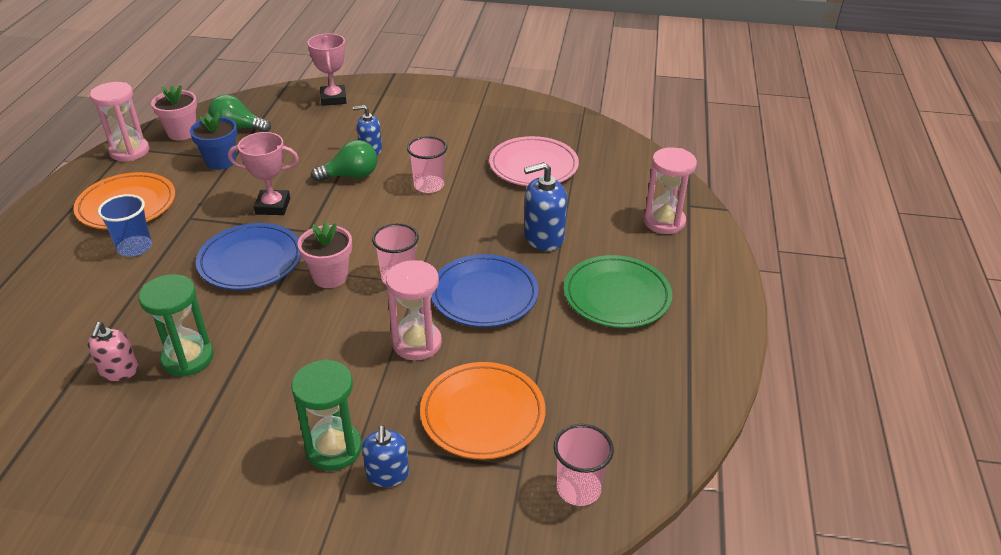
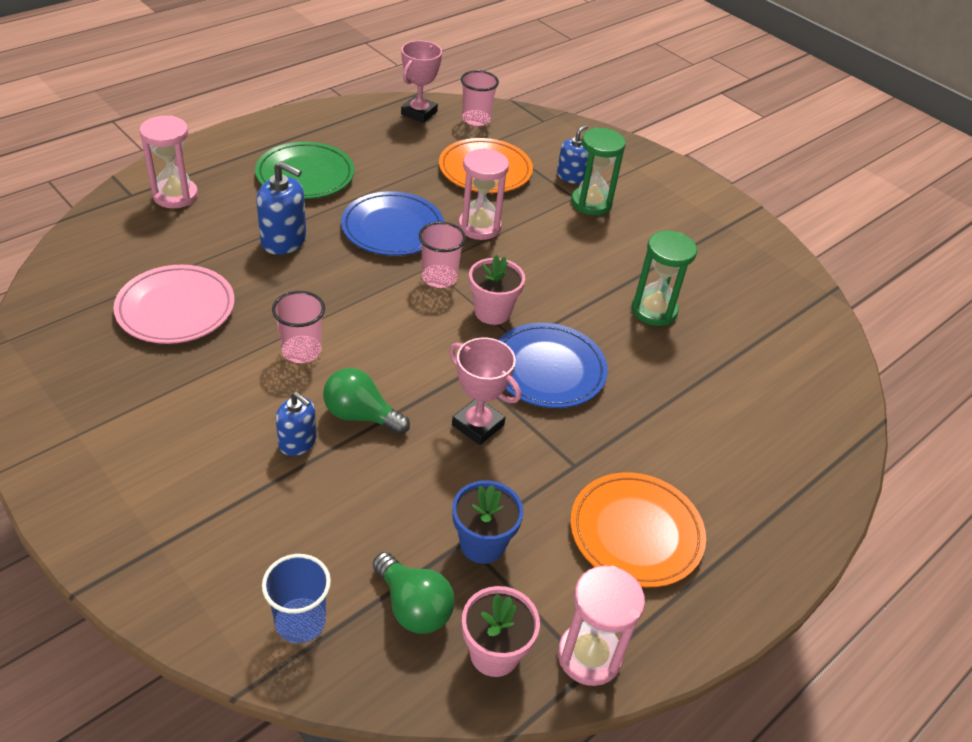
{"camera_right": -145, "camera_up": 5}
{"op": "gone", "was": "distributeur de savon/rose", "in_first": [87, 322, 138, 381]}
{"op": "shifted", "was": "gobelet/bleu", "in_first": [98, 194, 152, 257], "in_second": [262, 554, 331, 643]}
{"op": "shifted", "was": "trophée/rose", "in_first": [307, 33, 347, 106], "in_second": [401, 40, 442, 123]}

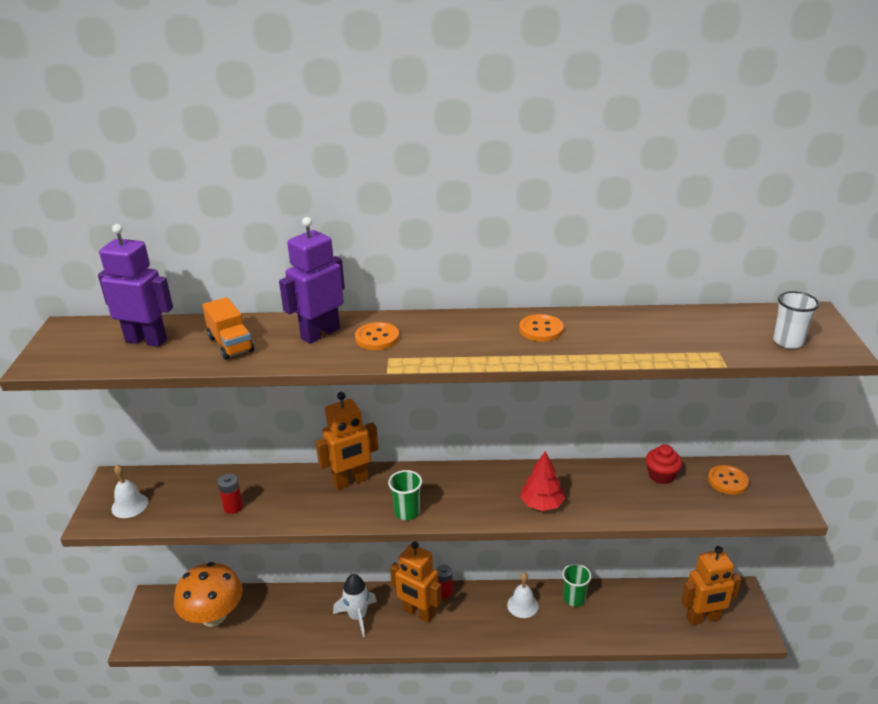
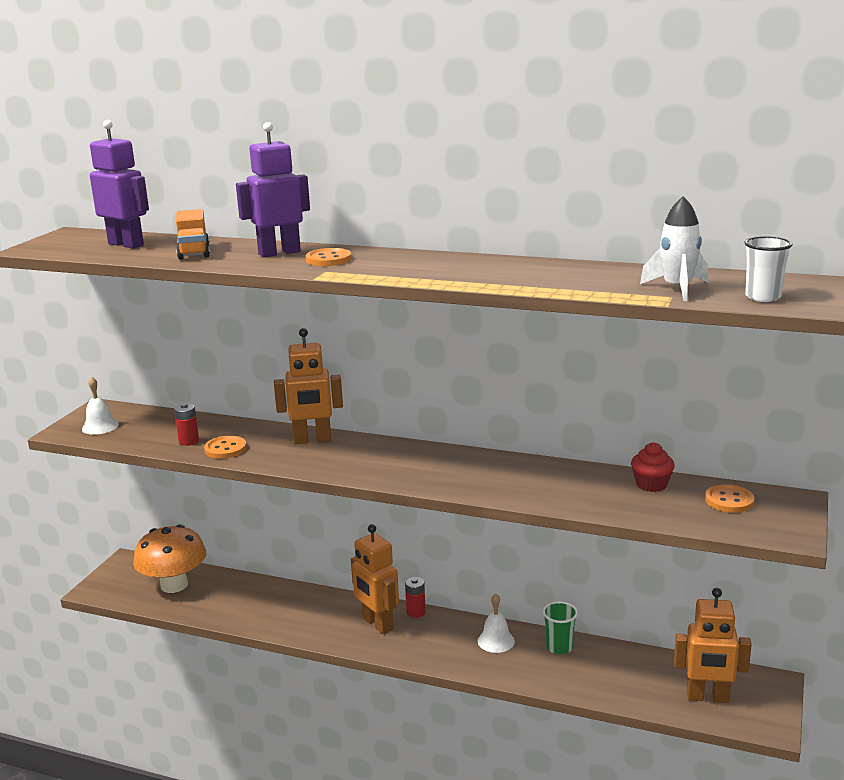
{"camera_right": 20, "camera_up": -10}
{"op": "gone", "was": "gobelet/vert", "in_first": [388, 470, 422, 520]}
{"op": "gone", "was": "arbre/rouge", "in_first": [520, 452, 565, 511]}
{"op": "shifted", "was": "fusée/blanc", "in_first": [333, 574, 377, 637], "in_second": [640, 196, 708, 301]}
{"op": "shifted", "was": "bouton/orange", "in_first": [519, 314, 564, 342], "in_second": [204, 436, 247, 459]}

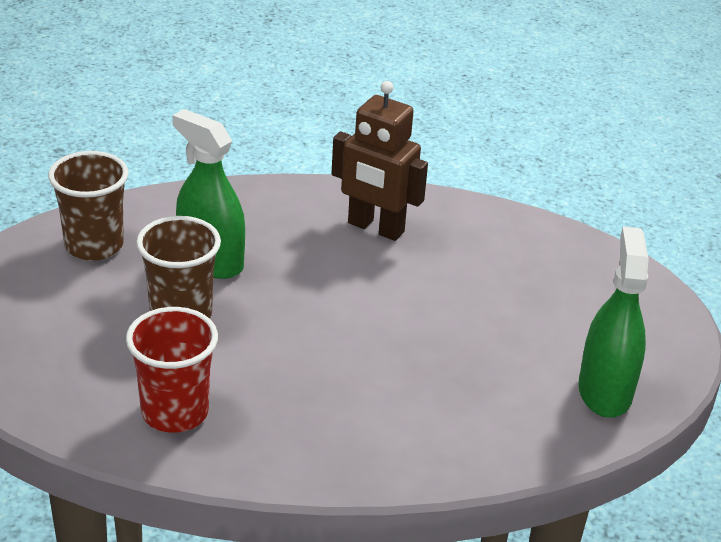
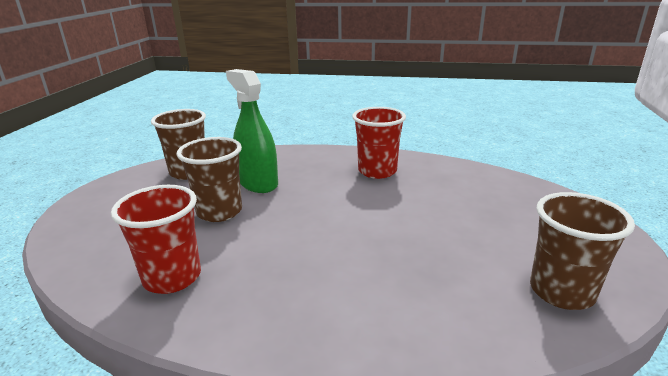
{"camera_right": 15, "camera_up": -10}
{"op": "swapped", "was": "robot/marron", "now": "gobelet/rouge", "in_first": [331, 81, 428, 241], "in_second": [352, 107, 406, 179]}
{"op": "swapped", "was": "vaporisateur/vert", "now": "gobelet/marron", "in_first": [578, 227, 649, 418], "in_second": [530, 192, 635, 310]}

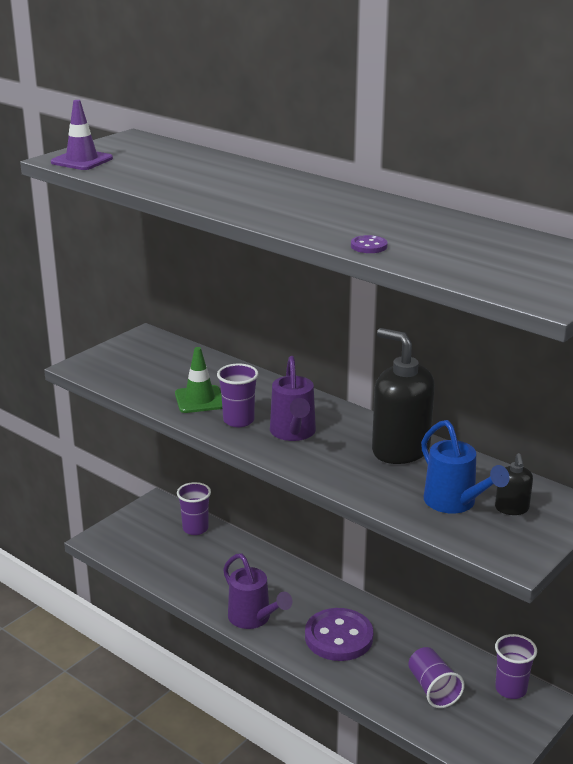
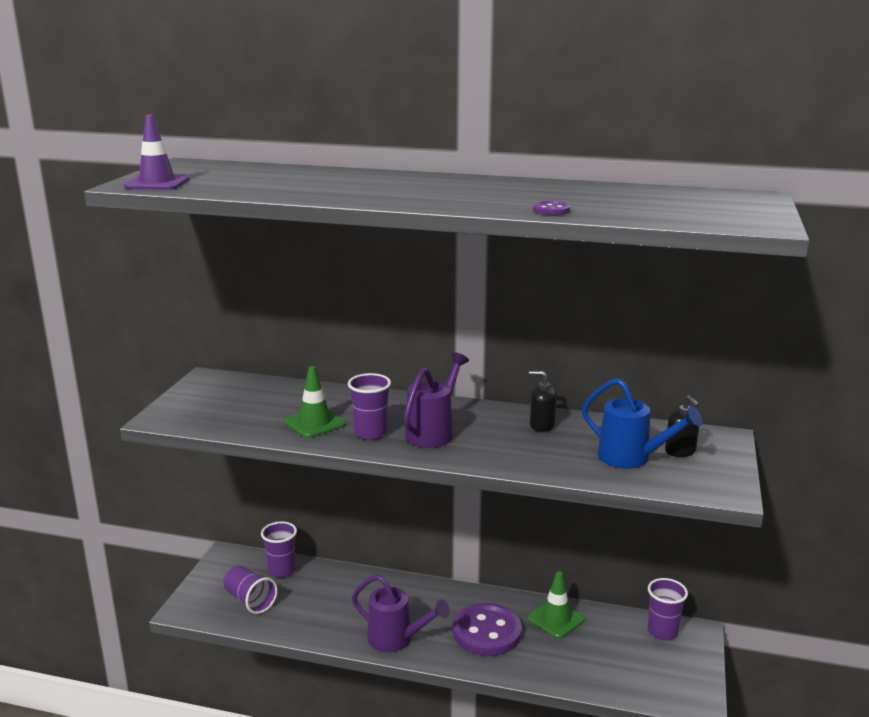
{"camera_right": -25, "camera_up": -5}
{"op": "new", "now": "cône de chantier/vert", "in_second": [528, 571, 585, 638]}
{"op": "shifted", "was": "gobelet/violet", "in_first": [408, 647, 465, 708], "in_second": [224, 566, 278, 614]}
{"op": "rotated", "was": "arrosoir/violet", "in_first": [270, 356, 316, 441], "in_second": [404, 352, 469, 448], "clockwise": -120}
{"op": "scaled", "was": "distributeur de savon/noir", "in_first": [372, 328, 435, 464], "in_second": [529, 371, 557, 432], "ratio": 0.47}

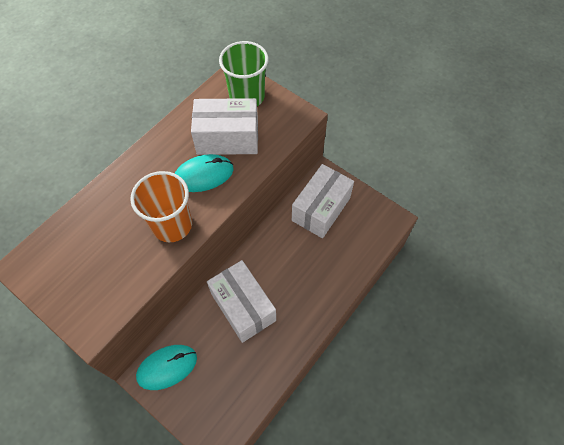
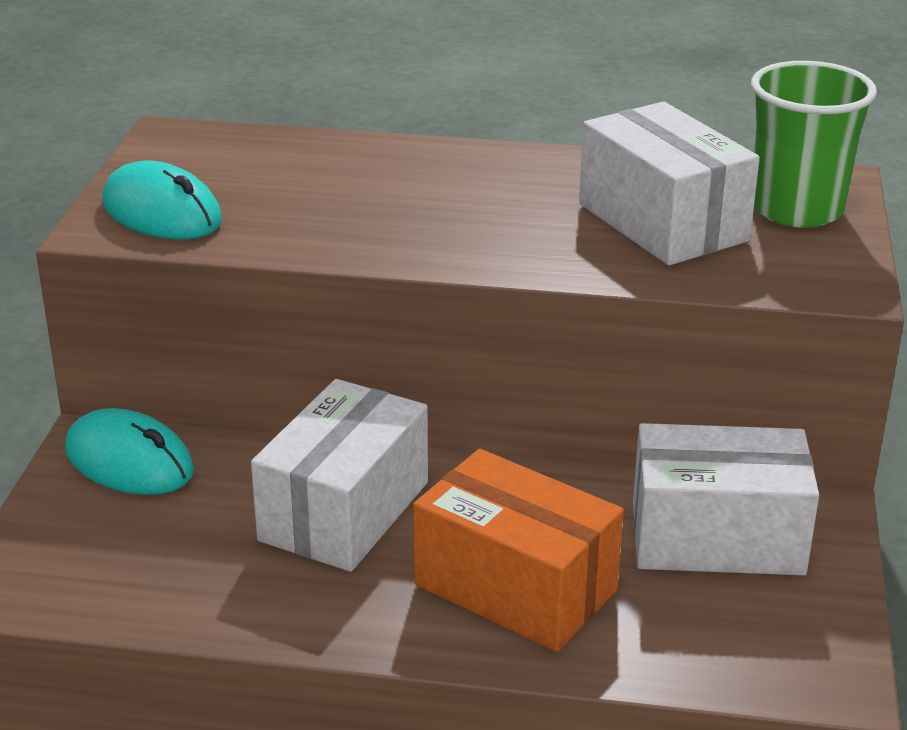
{"camera_right": 60, "camera_up": -30}
{"op": "gone", "was": "gobelet/orange", "in_first": [130, 171, 192, 242]}
{"op": "new", "now": "boîte/orange", "in_second": [413, 449, 624, 652]}
{"op": "shifted", "was": "souris/turquoise", "in_first": [175, 154, 234, 192], "in_second": [102, 161, 222, 239]}

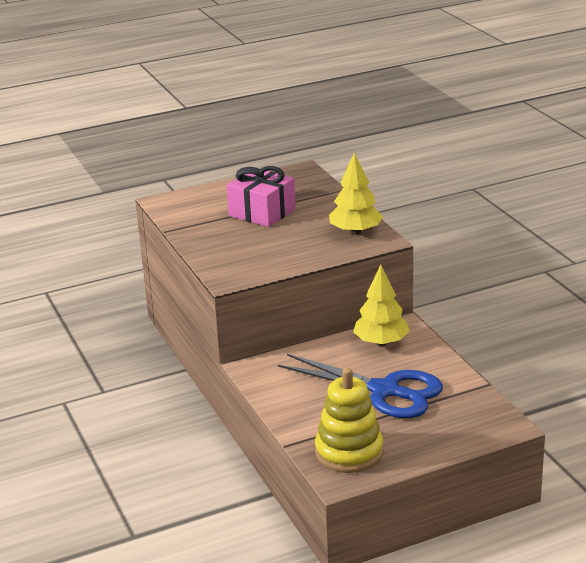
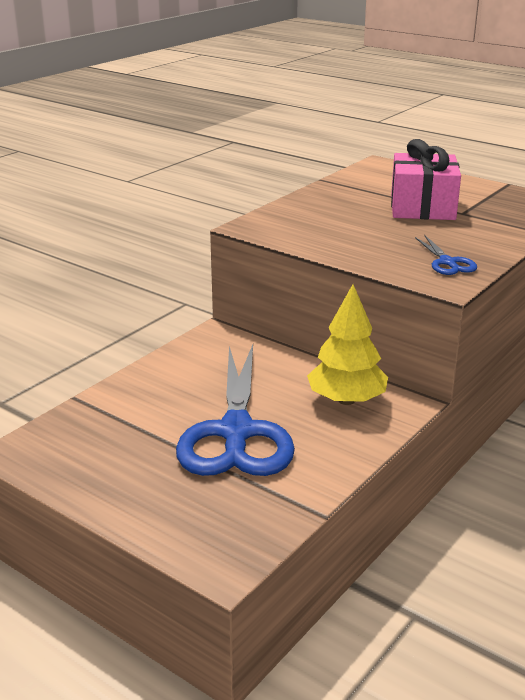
{"camera_right": 60, "camera_up": 0}
{"op": "gone", "was": "jouet à empiler/jaune", "in_first": [315, 368, 384, 473]}
{"op": "swapped", "was": "arbre/jaune", "now": "ciseaux/bleu", "in_first": [329, 153, 383, 235], "in_second": [415, 235, 477, 275]}

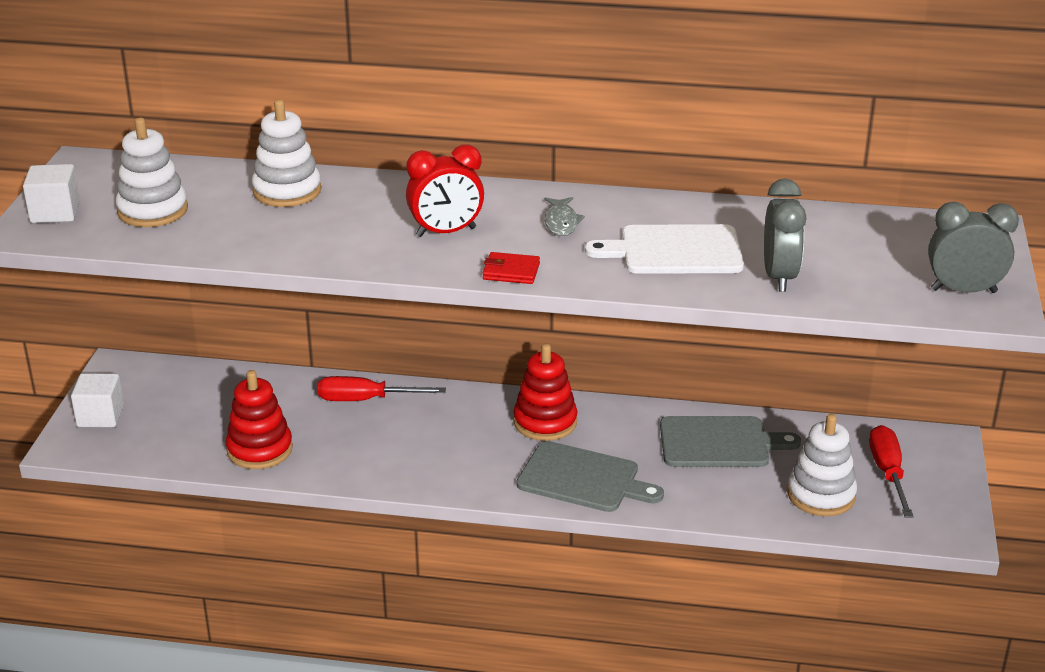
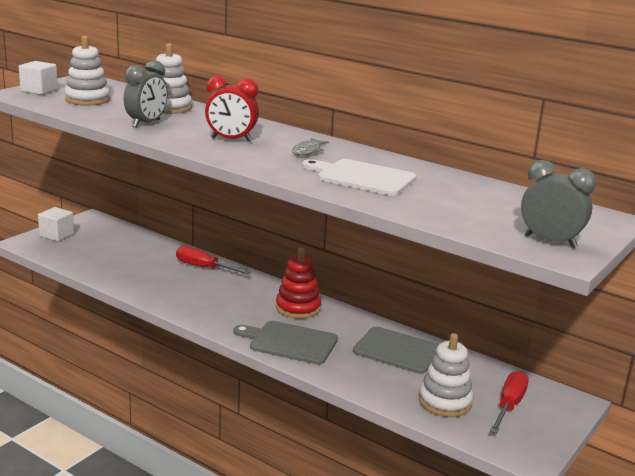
{"camera_right": 25, "camera_up": -10}
{"op": "gone", "was": "jouet à empiler/rouge", "in_first": [226, 370, 293, 469]}
{"op": "gone", "was": "portefeuille/rouge", "in_first": [483, 252, 540, 284]}
{"op": "shifted", "was": "réveil/gris", "in_first": [764, 179, 807, 292], "in_second": [124, 60, 168, 128]}
{"op": "rotated", "was": "planche à découper/gris", "in_first": [516, 441, 664, 512], "in_second": [234, 321, 338, 365], "clockwise": 150}

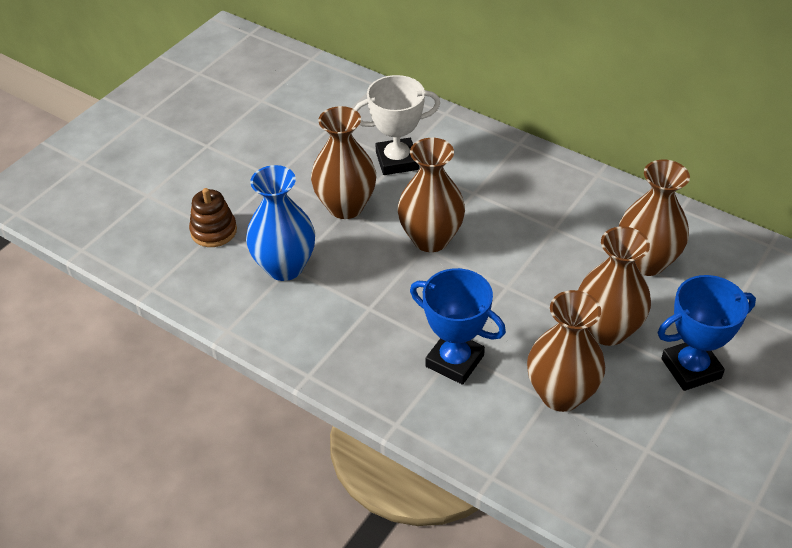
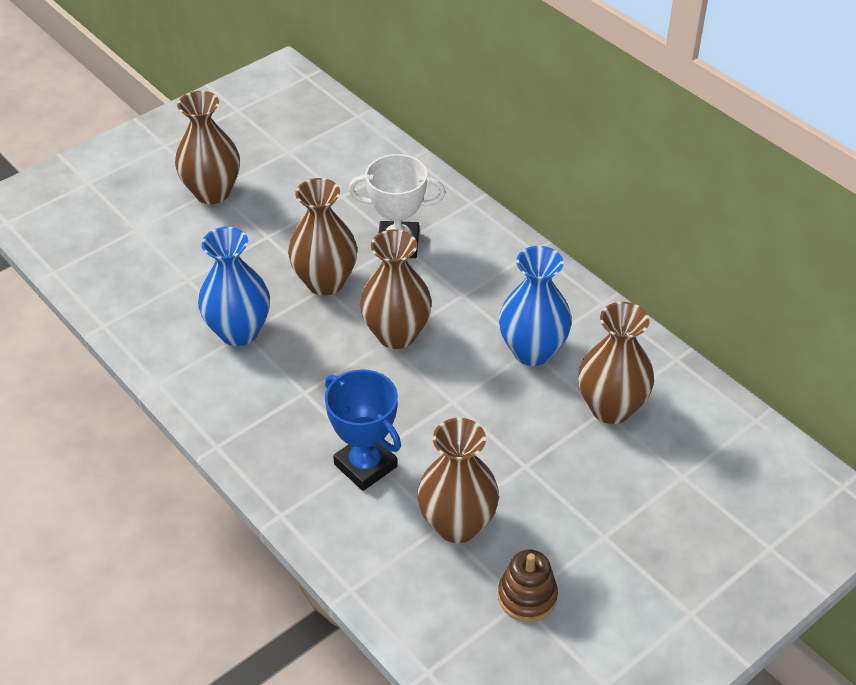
{"camera_right": 15, "camera_up": 0}
{"op": "gone", "was": "trophée/bleu", "in_first": [658, 275, 756, 391]}
{"op": "new", "now": "vase/bleu", "in_second": [499, 246, 572, 366]}
{"op": "shifted", "was": "jouet à empiler/marron", "in_first": [189, 188, 237, 247], "in_second": [498, 550, 558, 622]}
{"op": "shifted", "was": "vase/marron", "in_first": [578, 226, 651, 346], "in_second": [175, 91, 240, 204]}

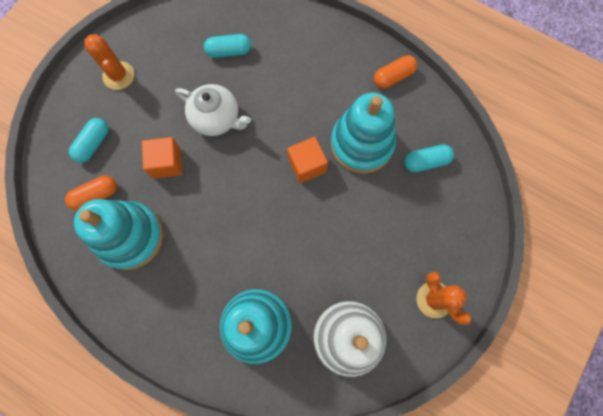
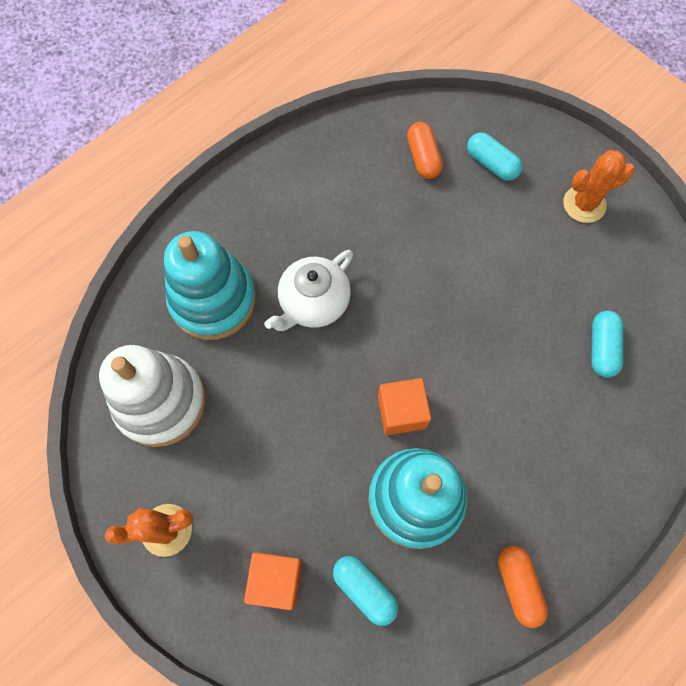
{"camera_right": 105, "camera_up": -5}
{"op": "gone", "was": "jouet à empiler/turquoise", "in_first": [74, 199, 163, 270]}
{"op": "shifted", "was": "cube/orange", "in_first": [142, 137, 182, 179], "in_second": [244, 552, 302, 610]}
{"op": "shifted", "was": "théière/blanc", "in_first": [175, 84, 251, 136], "in_second": [264, 250, 353, 331]}
{"op": "rotated", "was": "gélule/turquoise", "in_first": [404, 144, 454, 172], "in_second": [333, 556, 398, 626], "clockwise": -45}

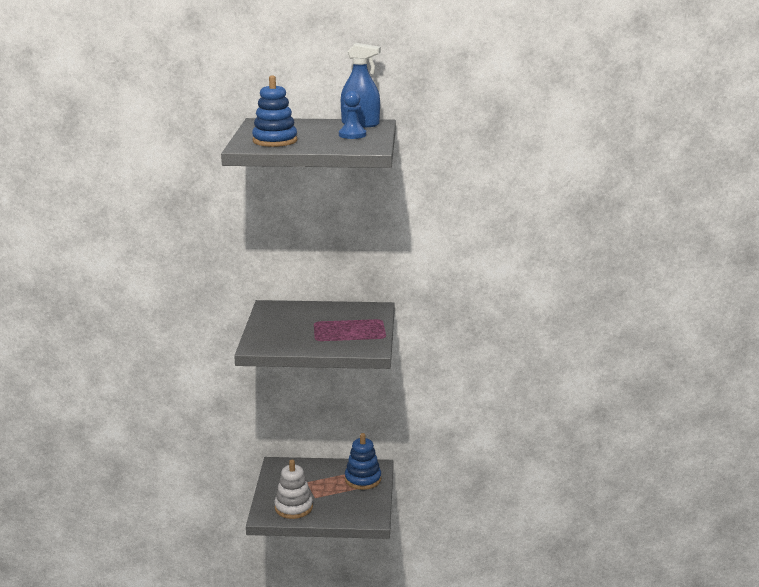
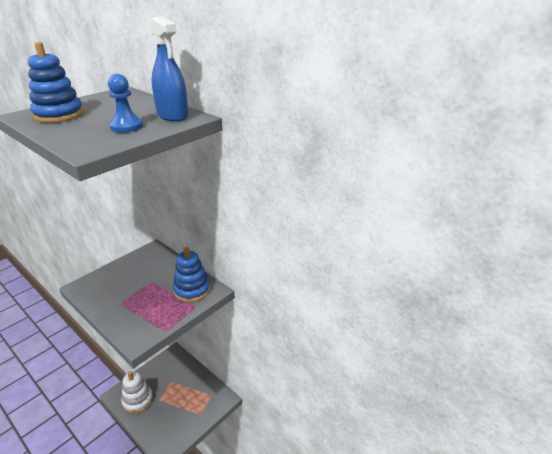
{"camera_right": 40, "camera_up": 10}
{"op": "shifted", "was": "jouet à empiler/bleu", "in_first": [345, 433, 381, 490], "in_second": [173, 246, 210, 302]}

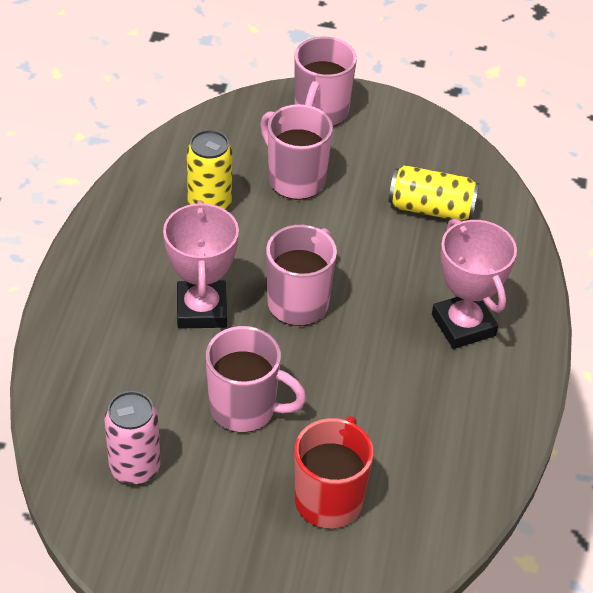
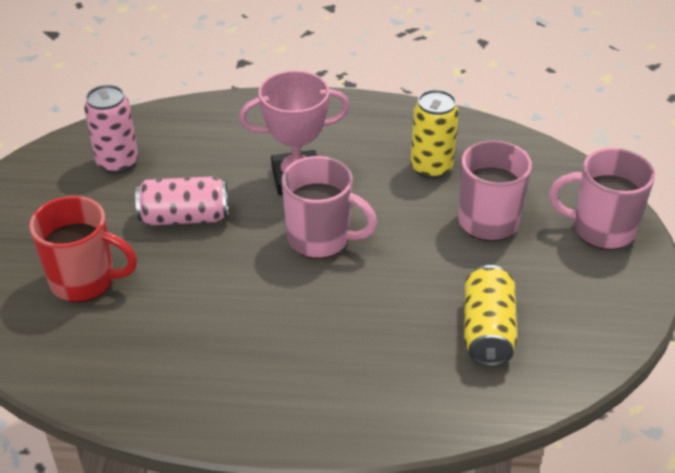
{"camera_right": 85, "camera_up": -5}
{"op": "gone", "was": "trophée/rose", "in_first": [432, 218, 517, 349]}
{"op": "swapped", "was": "tasse/rose", "now": "canette/rose", "in_first": [206, 326, 306, 433], "in_second": [135, 176, 228, 226]}

